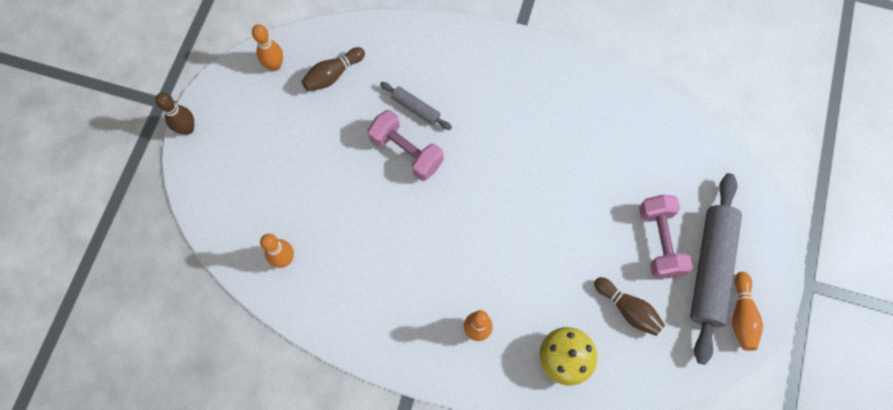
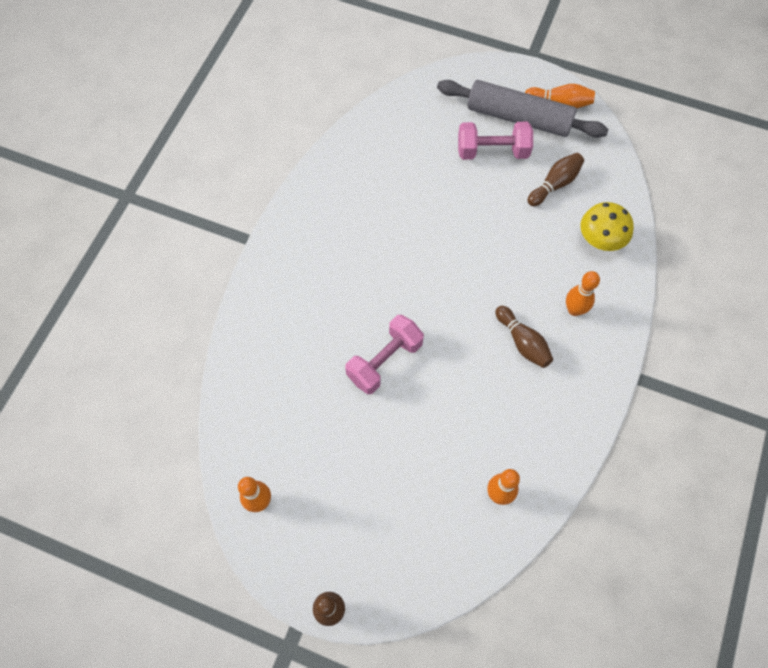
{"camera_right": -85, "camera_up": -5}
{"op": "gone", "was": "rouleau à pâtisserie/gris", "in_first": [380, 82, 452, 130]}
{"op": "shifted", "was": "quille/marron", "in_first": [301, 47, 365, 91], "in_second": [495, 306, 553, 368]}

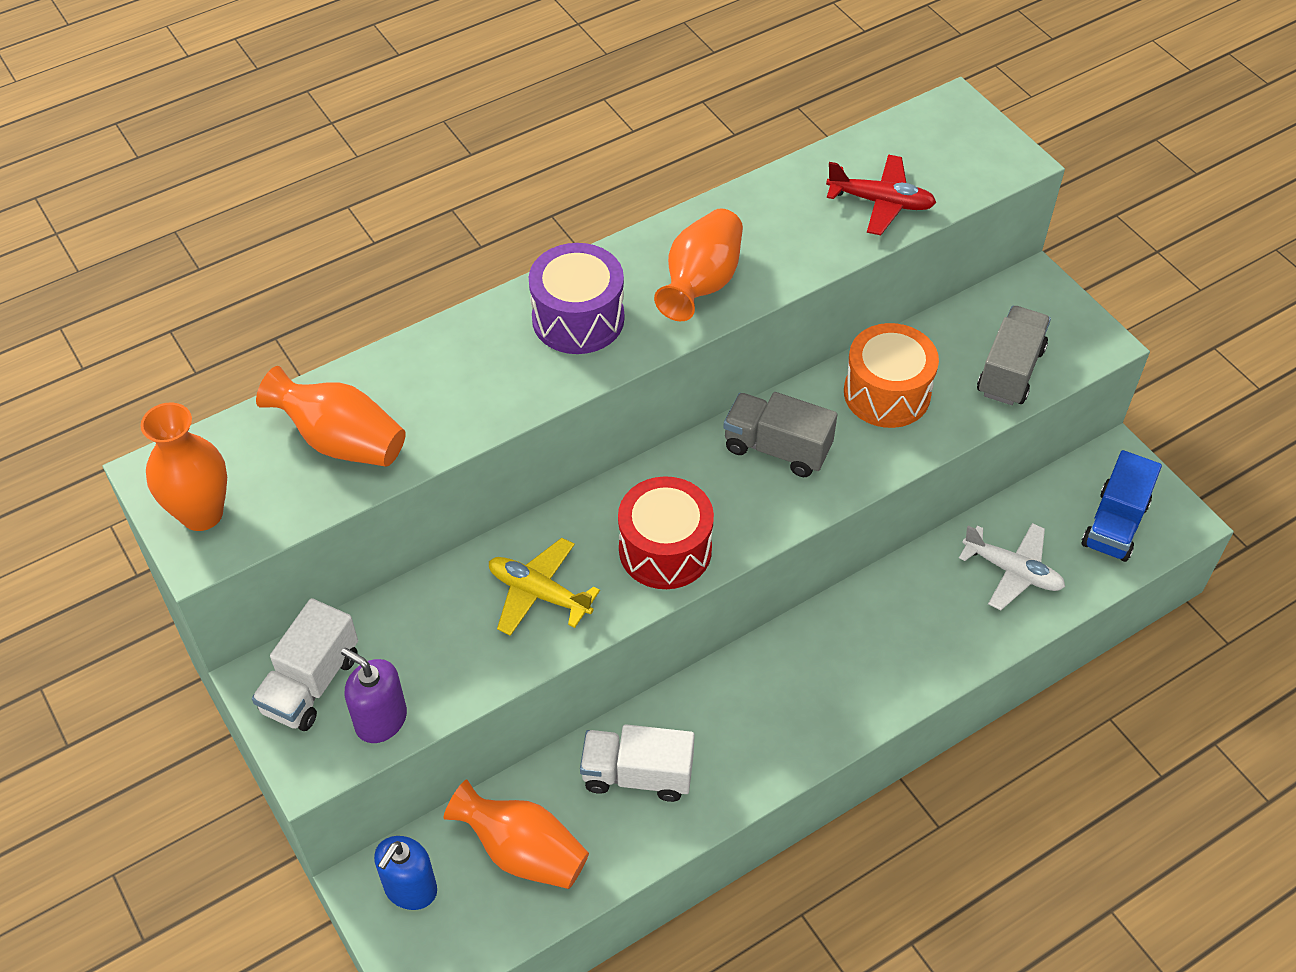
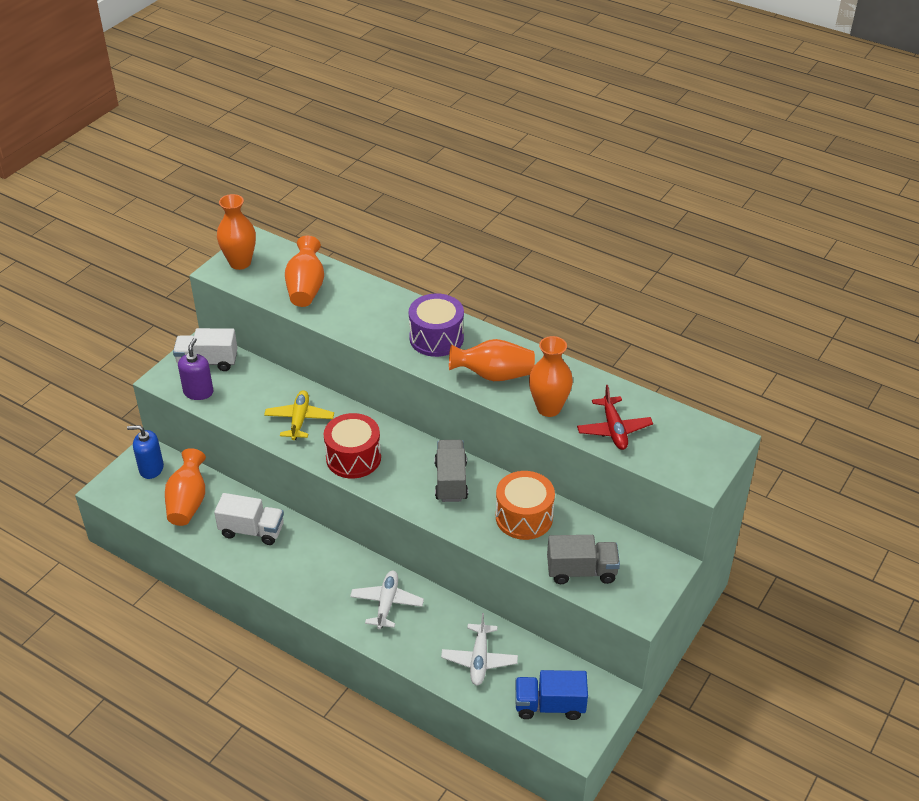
{"camera_right": 65, "camera_up": -10}
{"op": "new", "now": "avion/blanc", "in_second": [350, 571, 424, 629]}
{"op": "new", "now": "vase/orange", "in_second": [529, 336, 573, 417]}
{"op": "rotated", "was": "camion/blanc", "in_first": [580, 724, 695, 802], "in_second": [214, 493, 284, 545], "clockwise": 120}

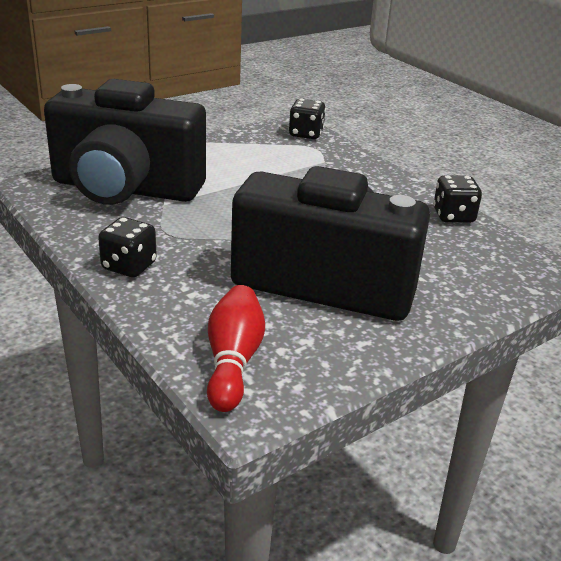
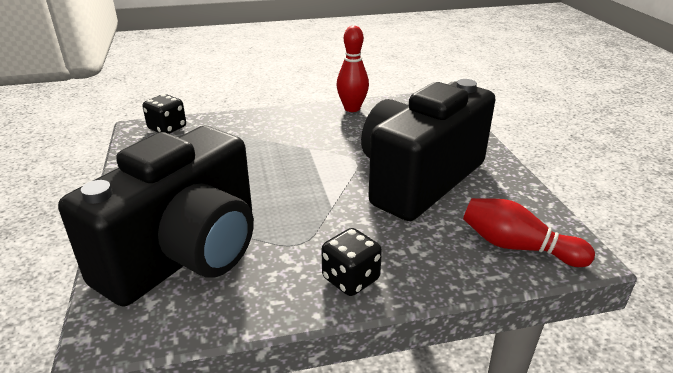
{"camera_right": -65, "camera_up": 0}
{"op": "swapped", "was": "dé/noir", "now": "quille/rouge", "in_first": [433, 175, 482, 223], "in_second": [337, 26, 369, 112]}

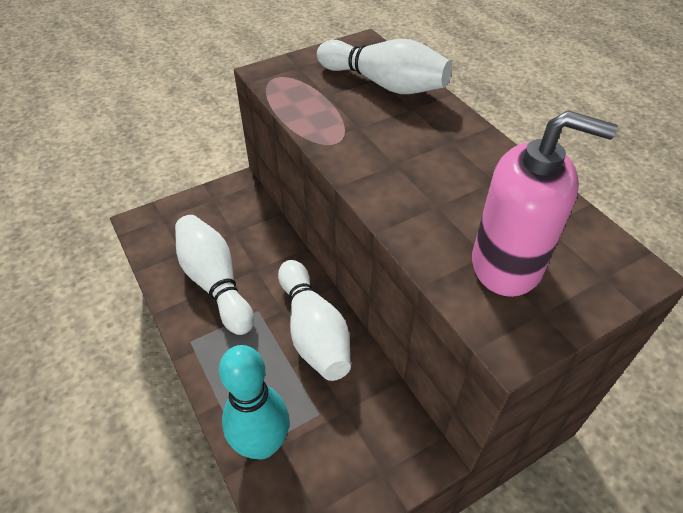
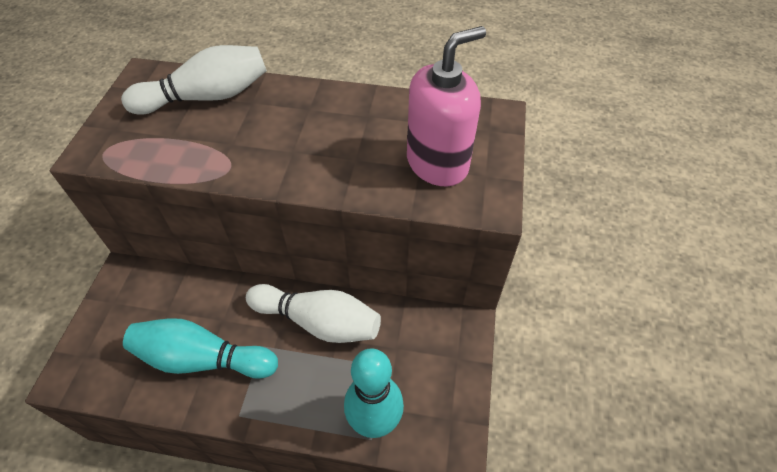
{"camera_right": -50, "camera_up": 5}
{"op": "repainted", "was": "quille/blanc", "now": "quille/turquoise", "in_first": [175, 215, 254, 335], "in_second": [123, 318, 278, 379]}

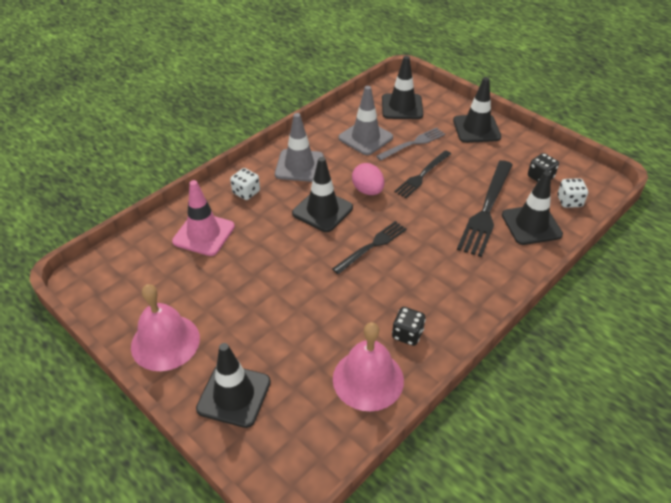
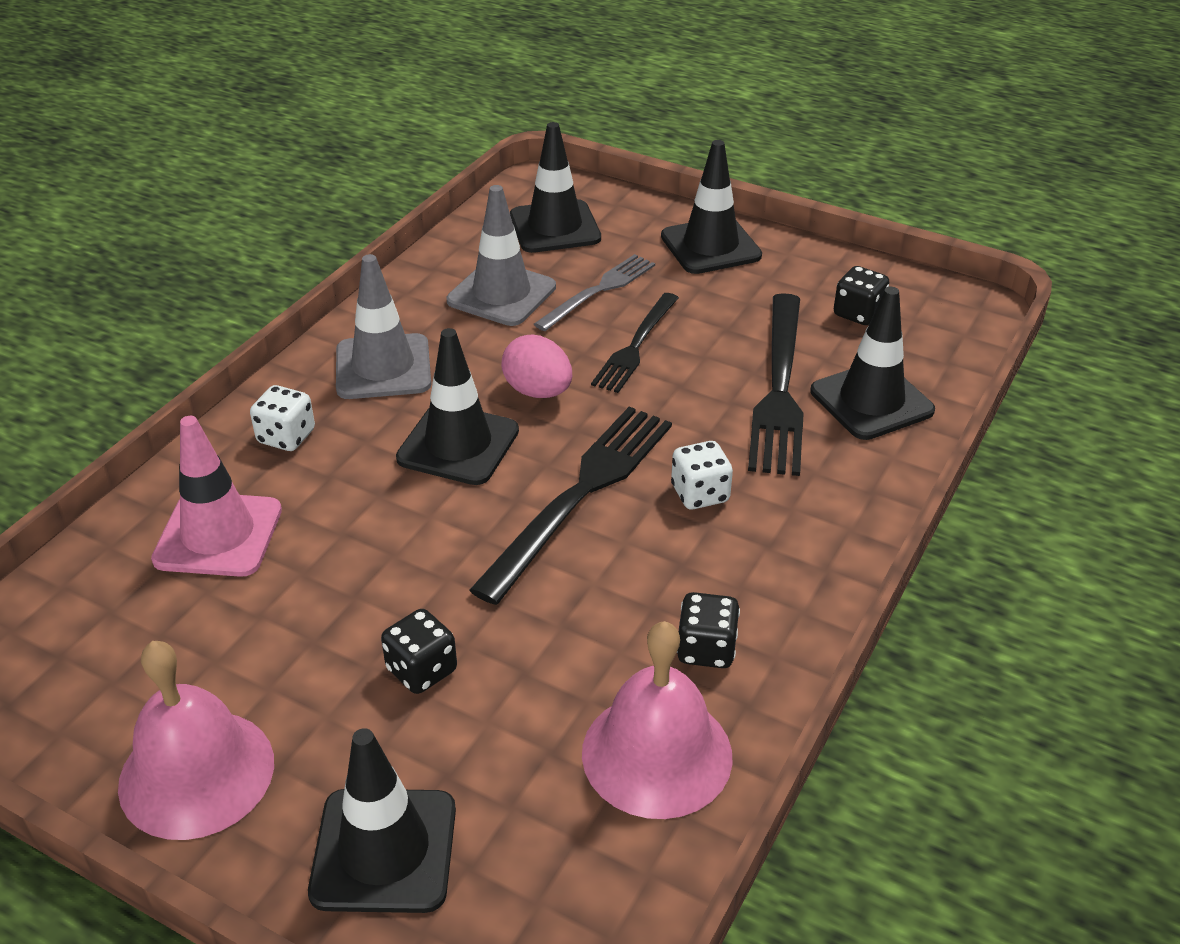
{"camera_right": -15, "camera_up": -5}
{"op": "new", "now": "dé/noir", "in_second": [381, 609, 457, 694]}
{"op": "shifted", "was": "dé/blanc", "in_first": [557, 178, 588, 208], "in_second": [671, 441, 733, 509]}
{"op": "scaled", "was": "fourchette/noir", "in_first": [332, 221, 407, 274], "in_second": [469, 407, 672, 605], "ratio": 1.61}

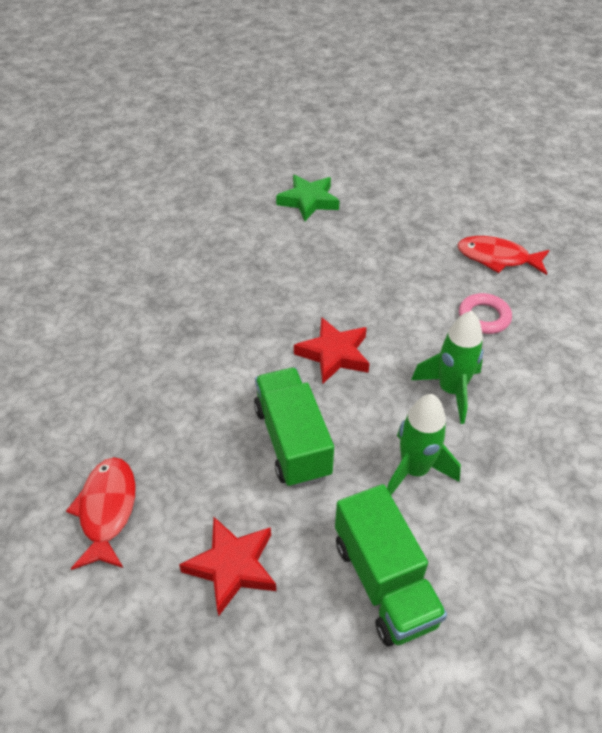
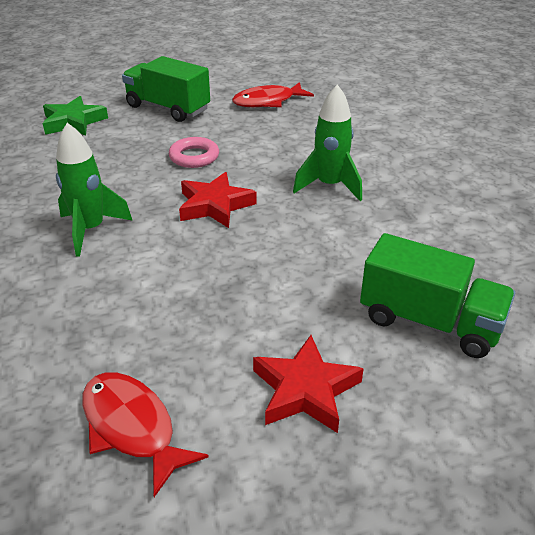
{"camera_right": -40, "camera_up": -10}
{"op": "shifted", "was": "camion/vert", "in_first": [254, 368, 334, 488], "in_second": [122, 56, 210, 122]}
{"op": "shifted", "was": "fusée/vert", "in_first": [387, 394, 461, 495], "in_second": [56, 123, 133, 257]}
{"op": "shifted", "was": "anneau/rose", "in_first": [459, 293, 512, 334], "in_second": [169, 137, 219, 168]}

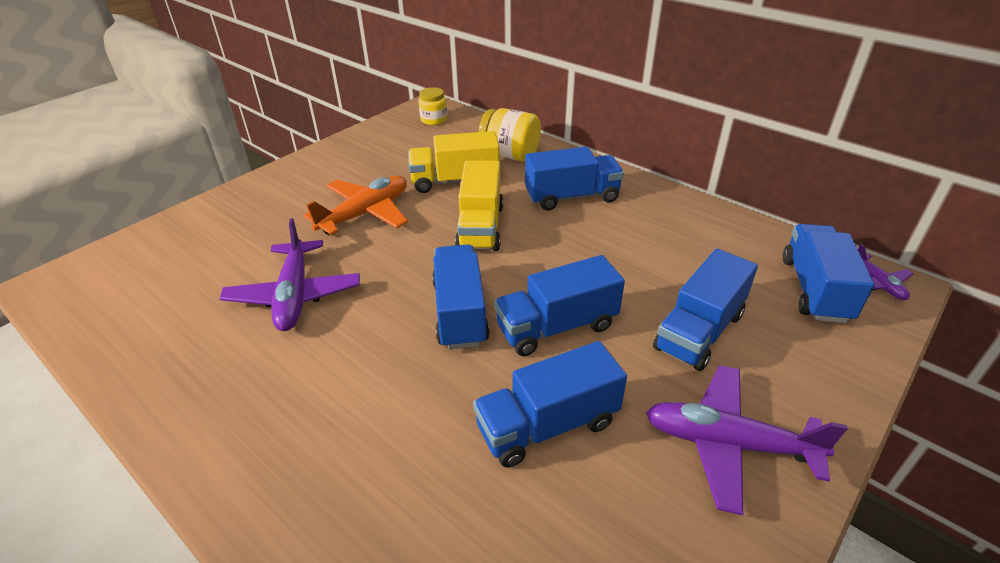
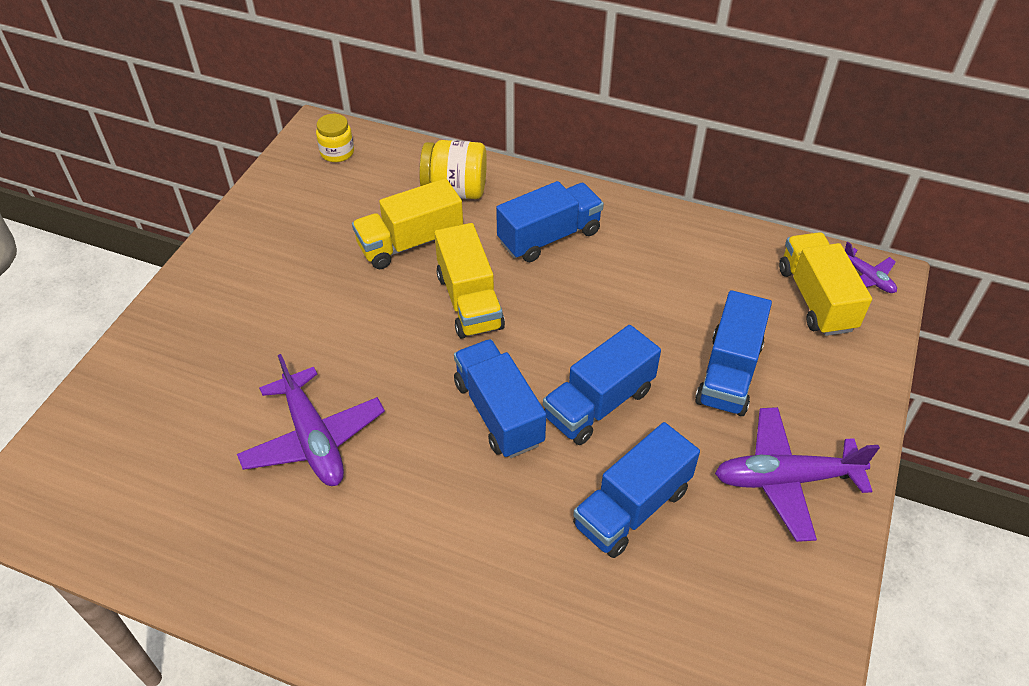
{"camera_right": -20, "camera_up": 10}
{"op": "gone", "was": "avion/orange", "in_first": [303, 176, 408, 235]}
{"op": "repainted", "was": "camion/bleu", "now": "camion/jaune", "in_first": [783, 224, 874, 323], "in_second": [779, 232, 872, 336]}

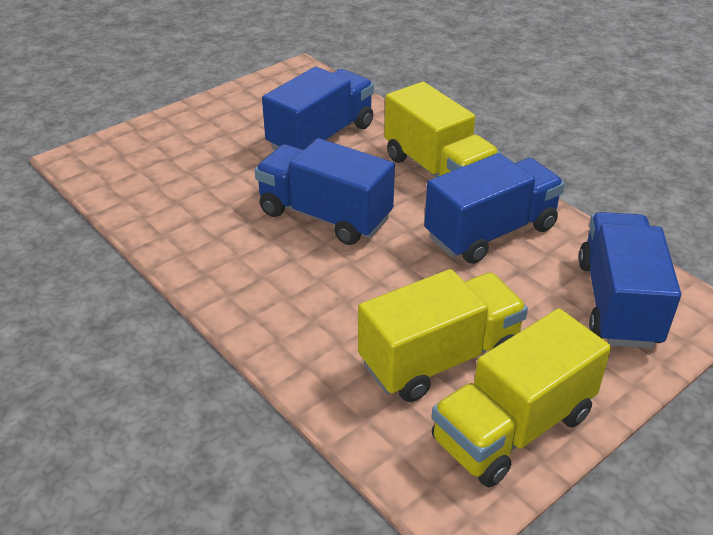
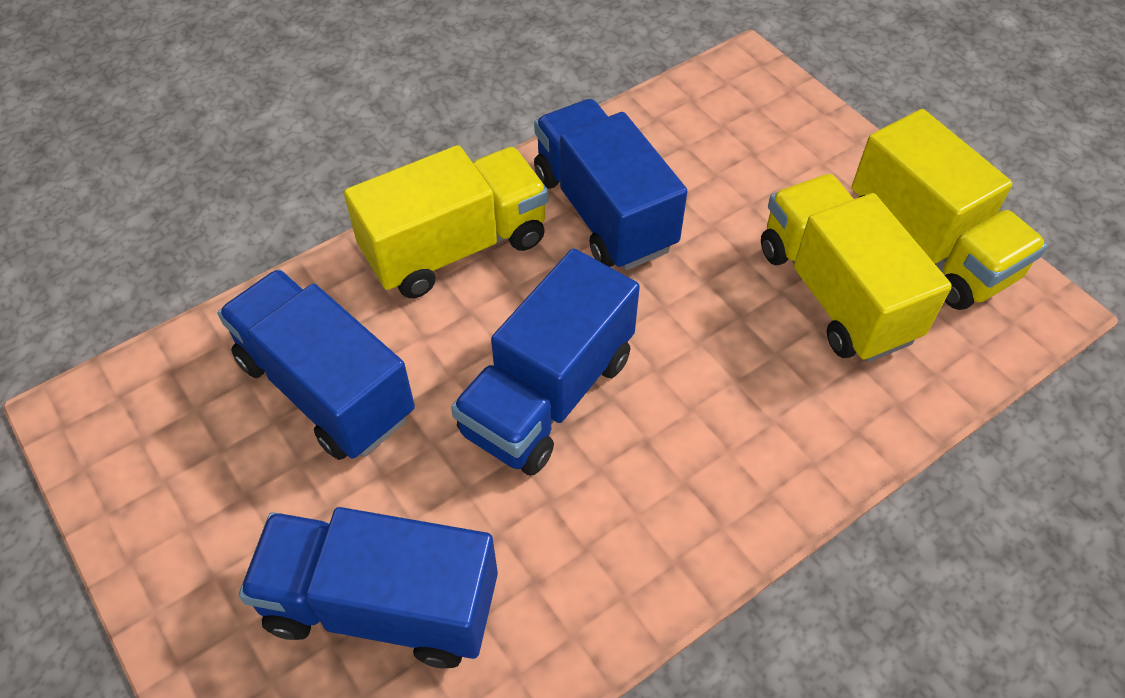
{"camera_right": -85, "camera_up": 15}
{"op": "shifted", "was": "camion/bleu", "in_first": [579, 212, 681, 348], "in_second": [239, 507, 498, 668]}

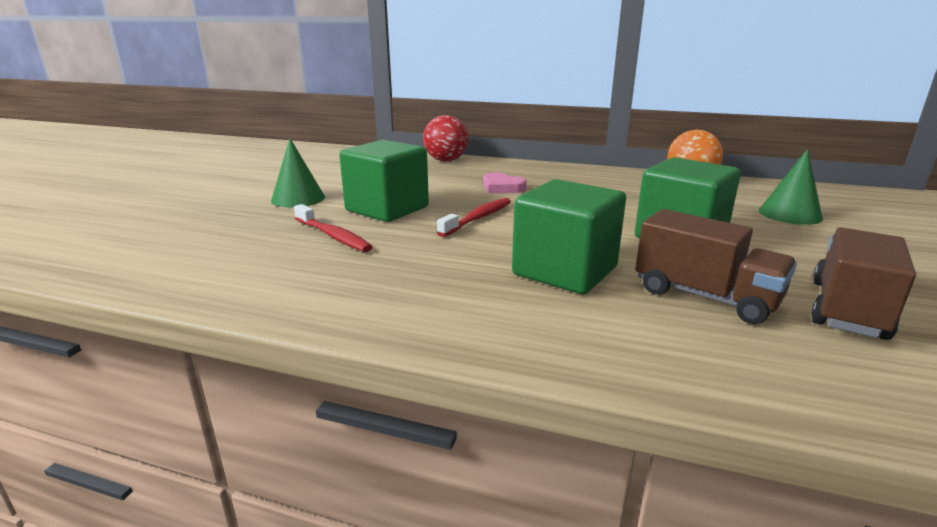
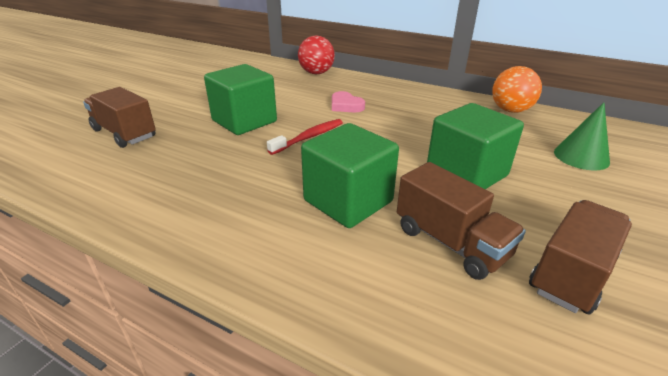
{"camera_right": 10, "camera_up": 10}
{"op": "gone", "was": "cône/vert", "in_first": [271, 139, 325, 208]}
{"op": "gone", "was": "brosse à dents/rouge", "in_first": [294, 204, 372, 252]}
{"op": "new", "now": "camion/marron", "in_second": [83, 87, 156, 148]}

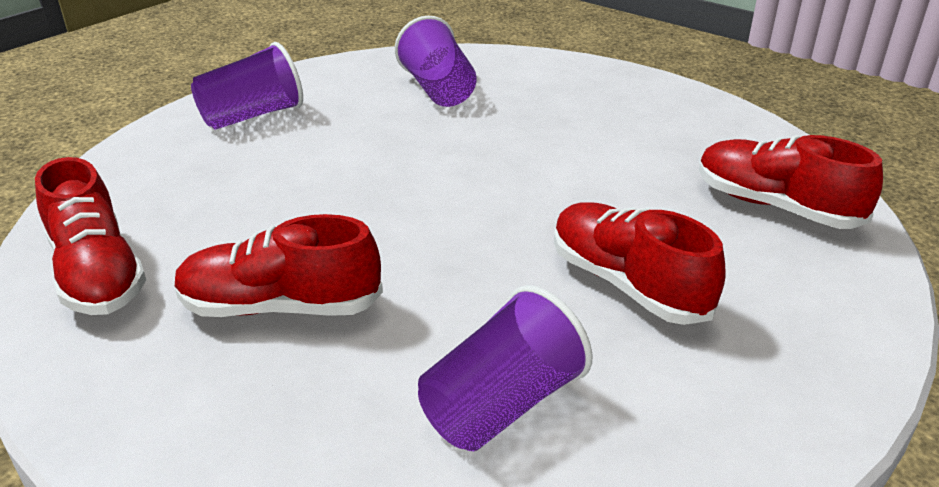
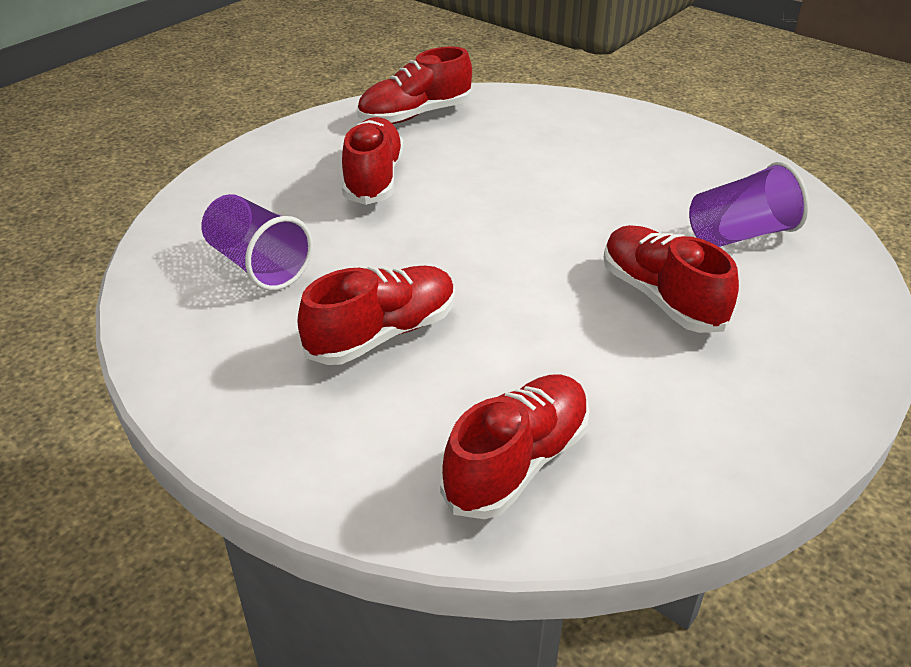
{"camera_right": 90, "camera_up": 5}
{"op": "gone", "was": "gobelet/violet", "in_first": [191, 42, 303, 130]}
{"op": "new", "now": "chaussure/rouge", "in_second": [603, 225, 739, 333]}

